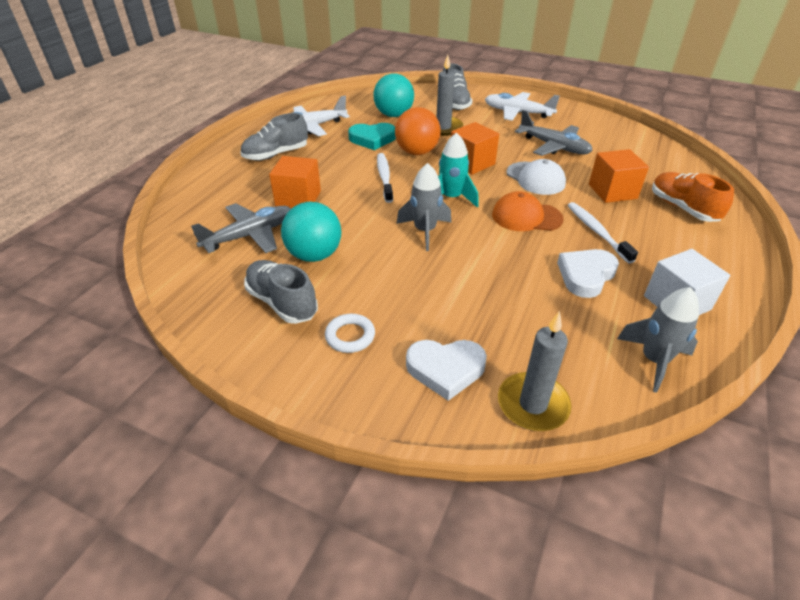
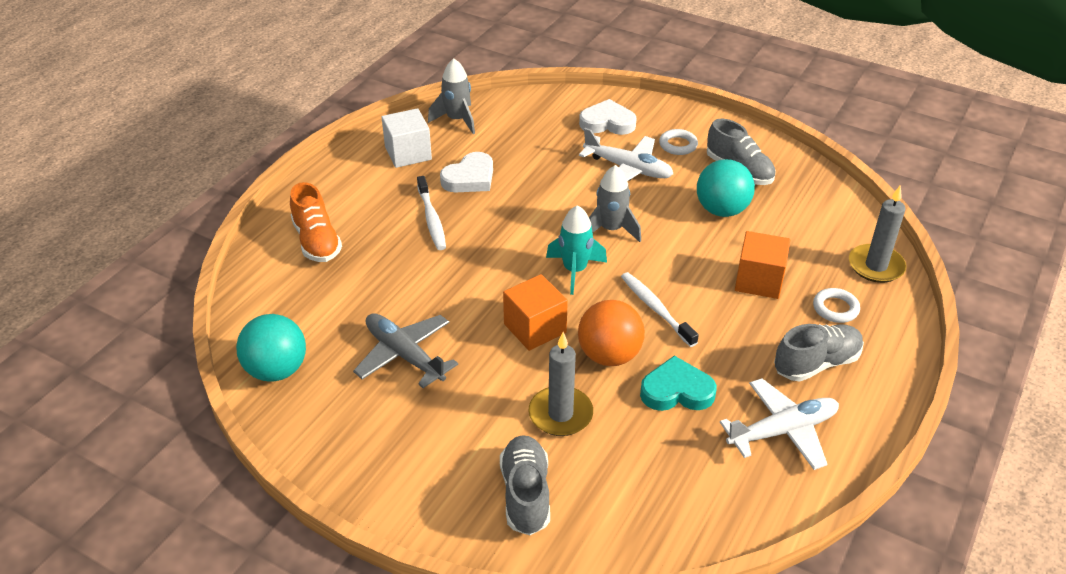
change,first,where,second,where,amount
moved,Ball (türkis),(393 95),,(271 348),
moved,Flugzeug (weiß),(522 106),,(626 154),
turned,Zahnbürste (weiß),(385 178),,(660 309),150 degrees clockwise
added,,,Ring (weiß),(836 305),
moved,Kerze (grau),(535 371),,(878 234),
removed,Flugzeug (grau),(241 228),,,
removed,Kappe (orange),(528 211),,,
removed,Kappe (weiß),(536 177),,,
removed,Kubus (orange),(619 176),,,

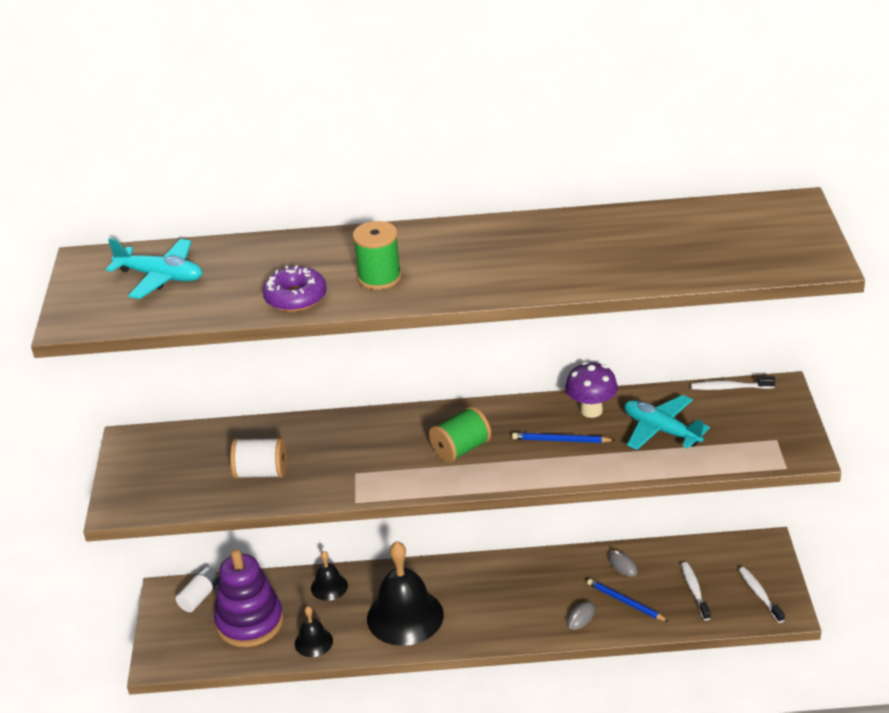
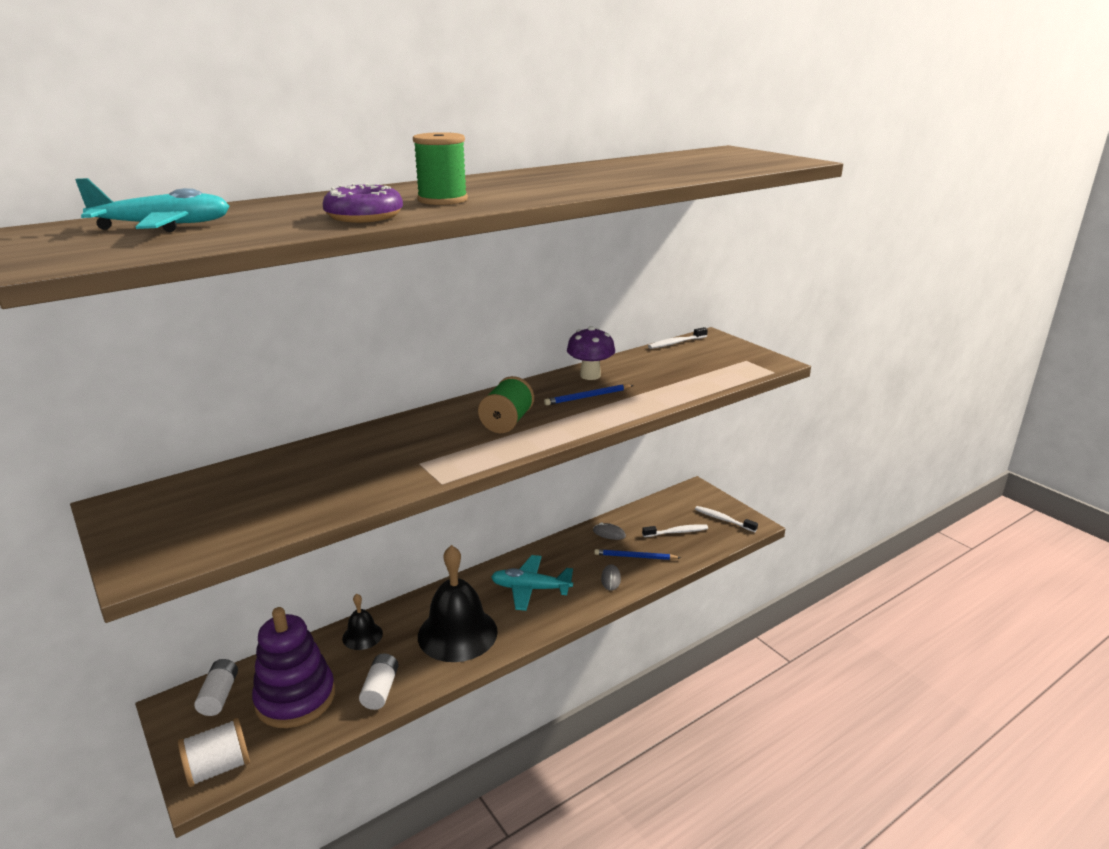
change,first,where,second,where,amount
moved,Garnrolle (weiß),(258 458),,(214 752),
replaced,Glocke (schwarz),(314 631),Batterie (weiß),(379 681),
moved,Flugzeug (türkis),(667 422),,(532 583),
turned,Zahnbürste (weiß),(696 591),,(675 530),120 degrees clockwise

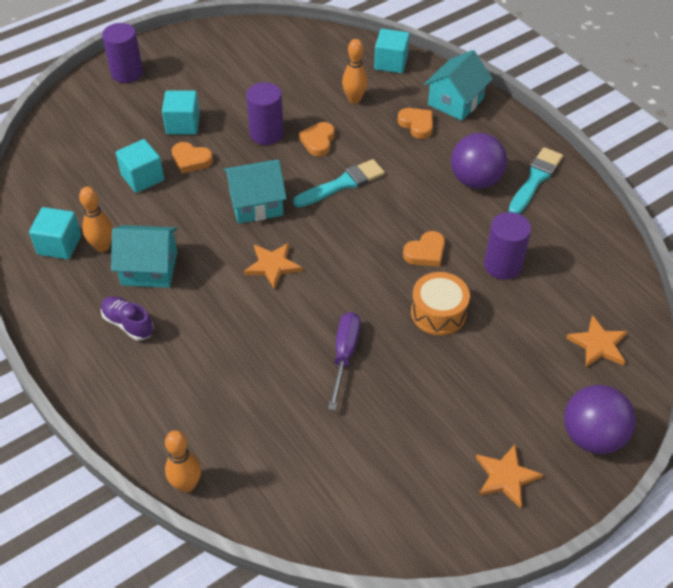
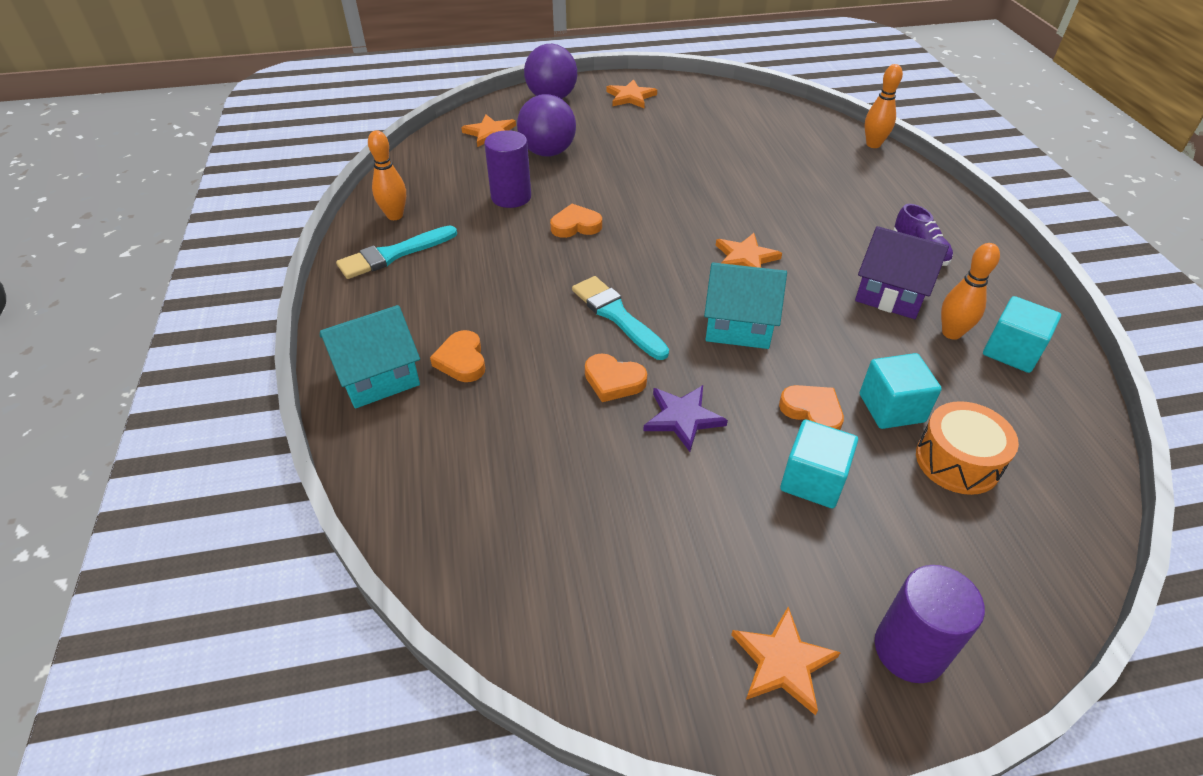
change,first,where,second,where,amount
moved,Bowlingkegel (orange),(355 71),,(387 175),
moved,Ball (lila),(479 161),,(546 125),
turned,Pinsel (türkis),(339 183),,(620 318),60 degrees clockwise
turned,Herz (orange),(317 139),,(616 377),75 degrees clockwise
replaced,Vollzylinder (lila),(265 113),Stern (lila),(685 418),
added,,,Stern (orange),(786 661),
recoloured,Haus (türkis),(144 256),Haus (lila),(902 272),
moved,Trommel (orange),(440 304),,(967 448),
removed,Schraubenzieher (lila),(344 361),,,
removed,Kubus (türkis),(392 51),,,

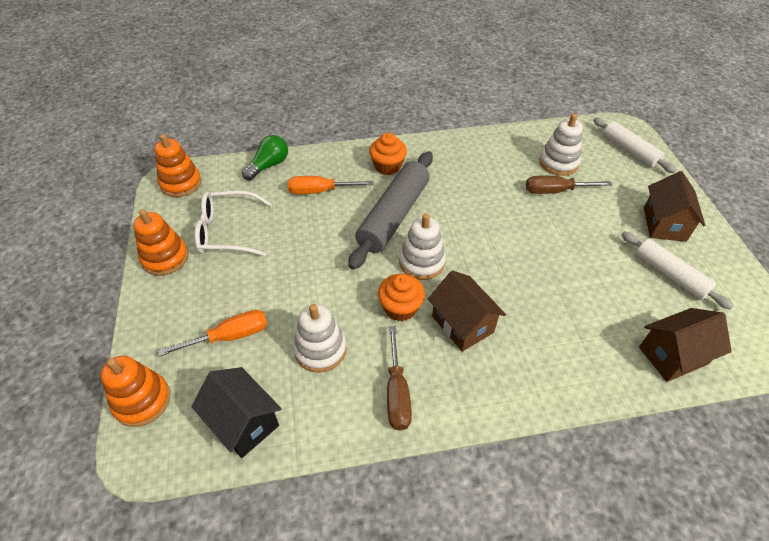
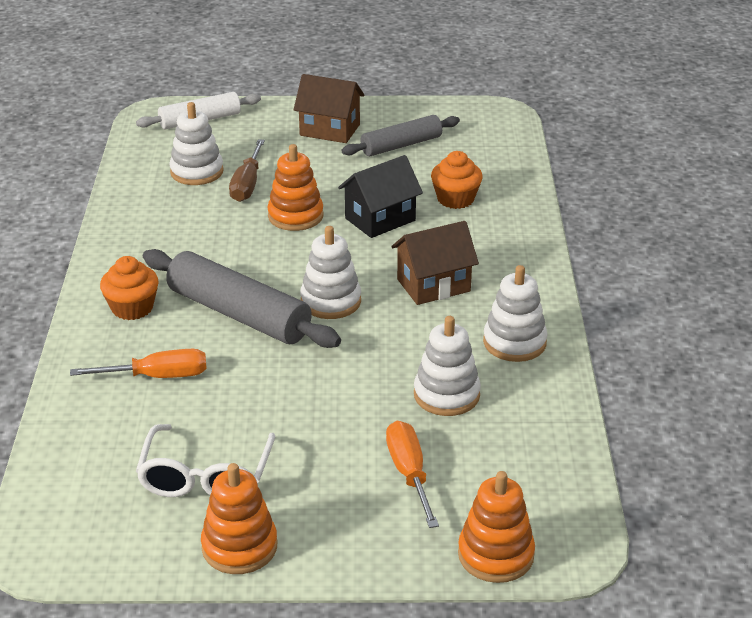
change,first,where,second,where,amount
turned,Schraubenzieher (orange),(330 185),,(138 363),105 degrees counterclockwise
moved,Stapelspielzeug (orange),(177 165),,(295 187),
moved,Haus (schwarz),(237 412),,(380 196),
recoloured,Nudelholz (weiß),(677 271),Nudelholz (grau),(401 135),
moved,Muffin (orange),(401 297),,(457 180),
replaced,Schraubenzieher (braun),(399 378),Stapelspielzeug (weiß),(515 313),
removed,Glühbirne (grün),(265 158),,,
removed,Haus (braun),(685 345),,,

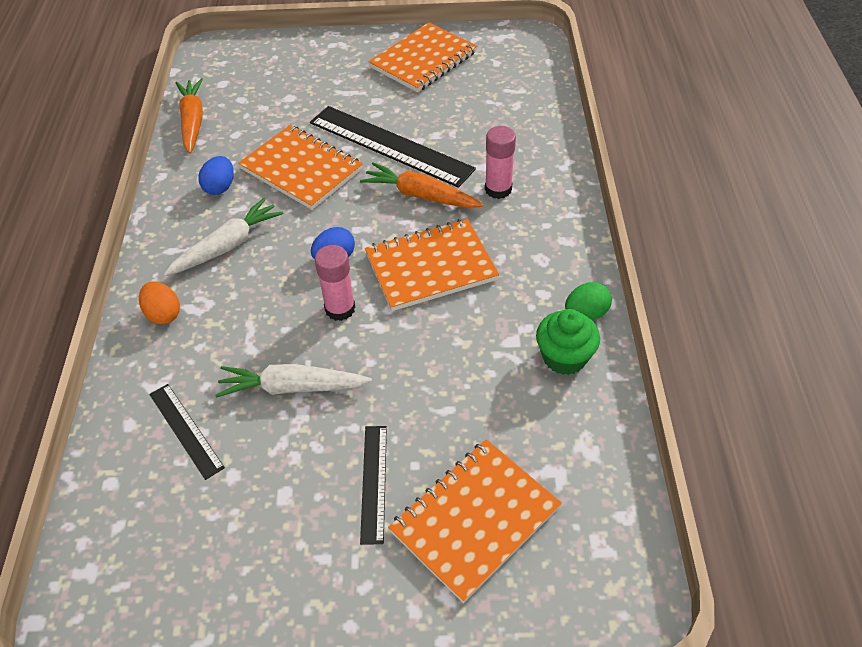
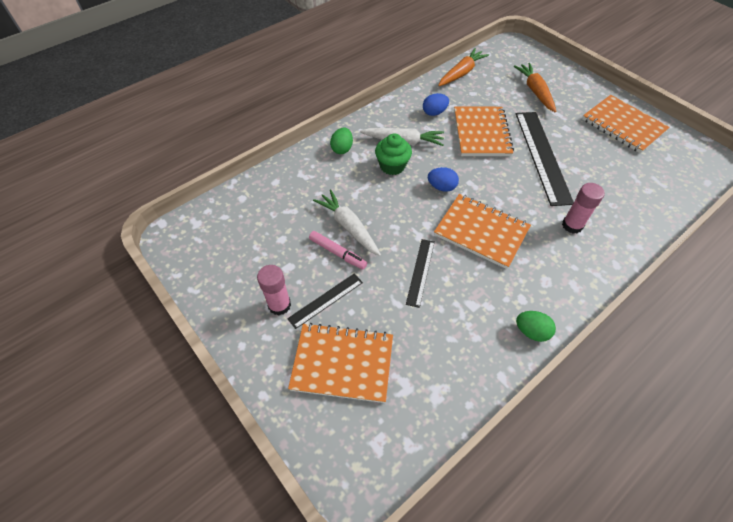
change,first,where,second,where,amount
moved,Klebestift (rosa),(335 283),,(274 290),
added,,,Filzstift (rosa),(338 250),
recoloured,Ei (orange),(159 303),Ei (grün),(341 140),
moved,Muffin (grün),(568 342),,(393 154),
moved,Lineal (schwarz),(187 432),,(420 273),
moved,Karotte (orange),(422 185),,(535 88),
turned,Notizbuch (orange),(423 57),,(626 124),45 degrees clockwise

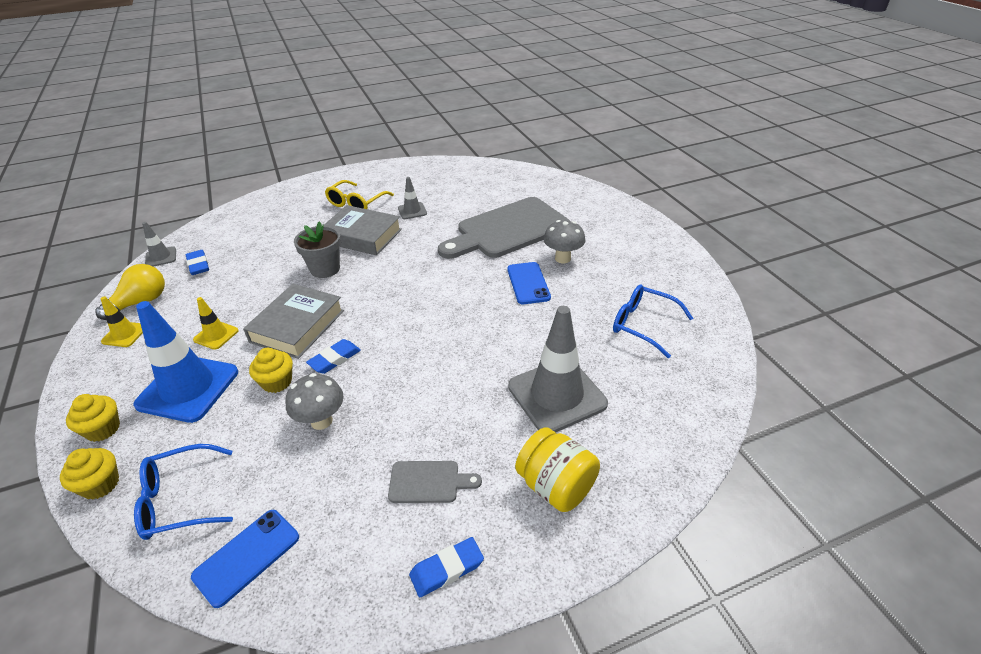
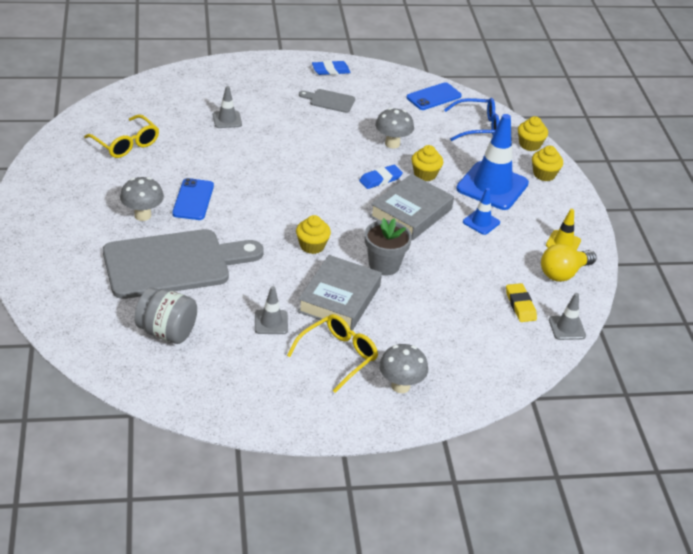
change,first,where,second,where,amount
recoloured,Brille (blau),(653 321),Brille (gelb),(121 136),
added,,,Einmachglas (grau),(165 315),
resized,Leitkegel (grau),(558 369),,(227 107),x0.48
added,,,Muffin (gelb),(313 234),
turned,Buch (grau),(363 230),,(340 293),75 degrees clockwise
added,,,Pilz (grau),(403 368),
recoloured,Leitkegel (gelb),(216 323),Leitkegel (blau),(481 211),
recoloured,Radiergummi (blau),(197 262),Radiergummi (gelb),(521 302),
removed,Einmachglas (gelb),(557 469),,,

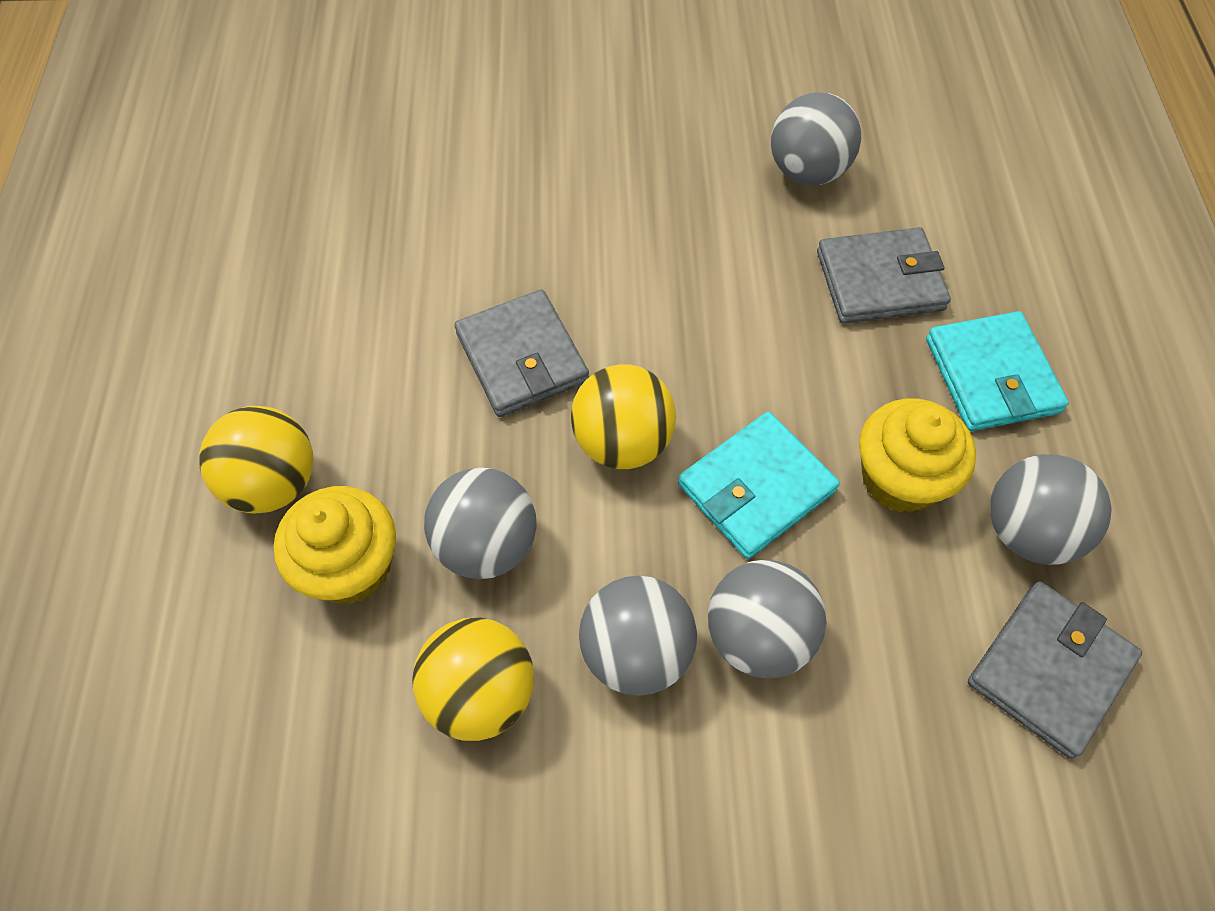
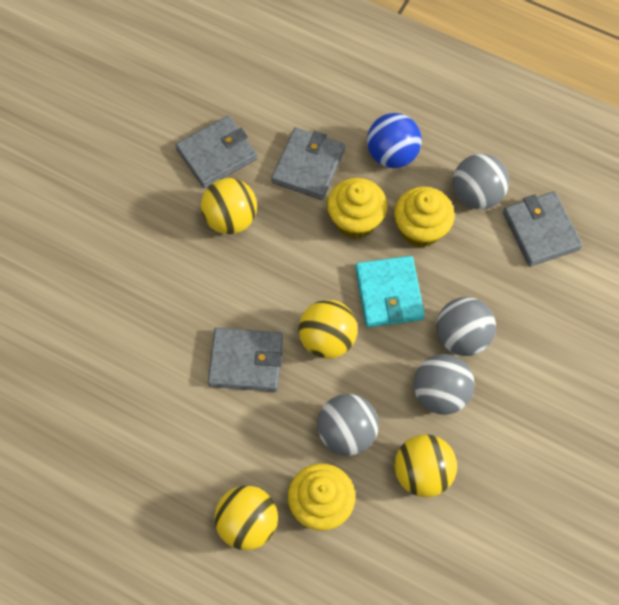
change,first,where,second,where,amount
replaced,Ball (grau),(816 138),Geldbörse (grau),(216 151),
added,,,Ball (gelb),(229 206),
added,,,Muffin (gelb),(357 208),
replaced,Geldbörse (türkis),(997 371),Ball (blau),(394 140),

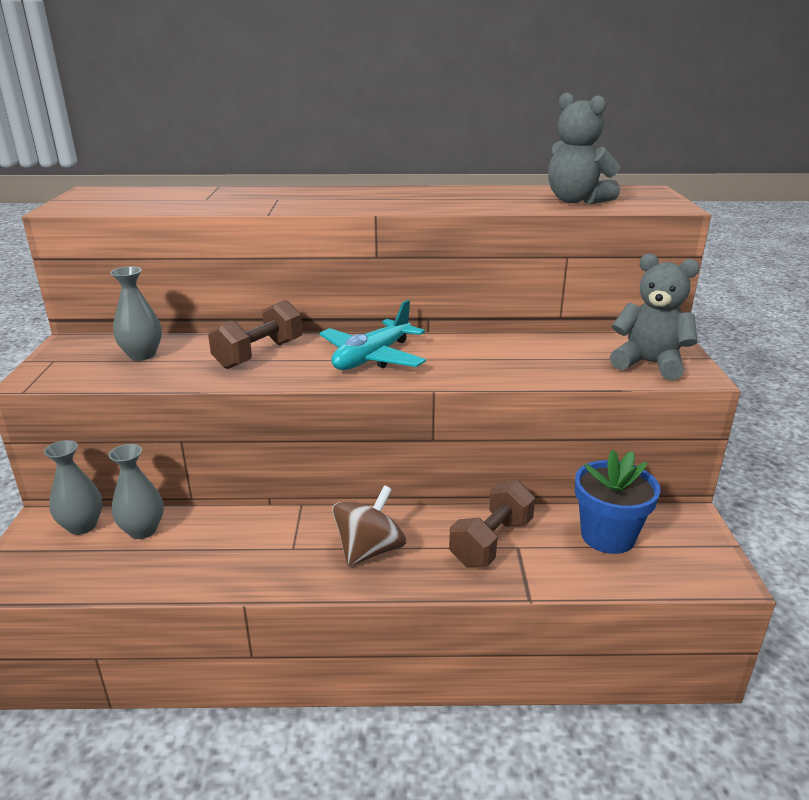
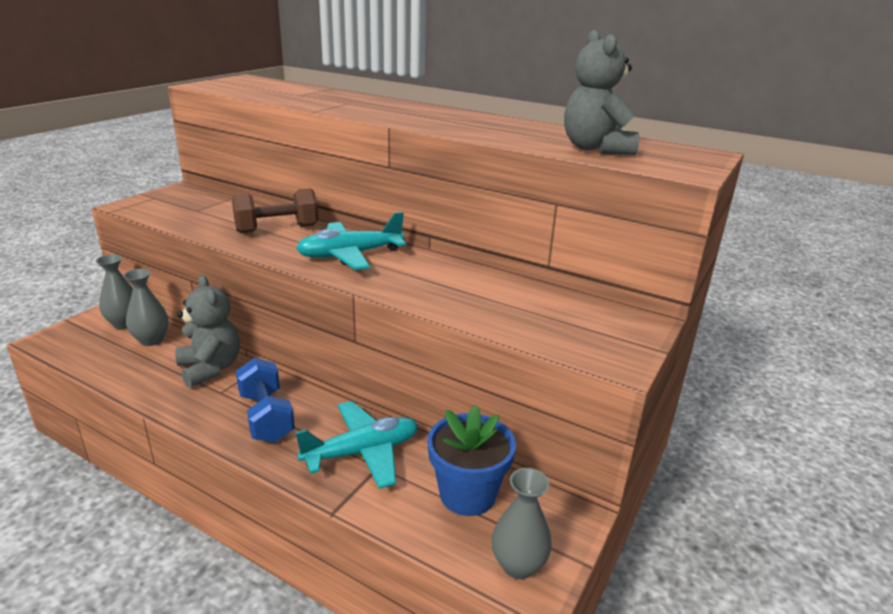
change,first,where,second,where,amount
moved,Teddybär (grau),(655 317),,(207 331),
replaced,Kreisel (braun),(369 526),Hantel (blau),(265 400),
replaced,Hantel (braun),(492 523),Flugzeug (türkis),(356 445),
moved,Vase (grau),(136 313),,(522 523),

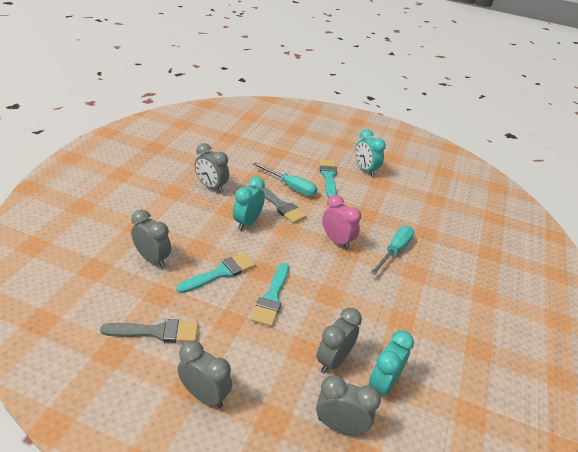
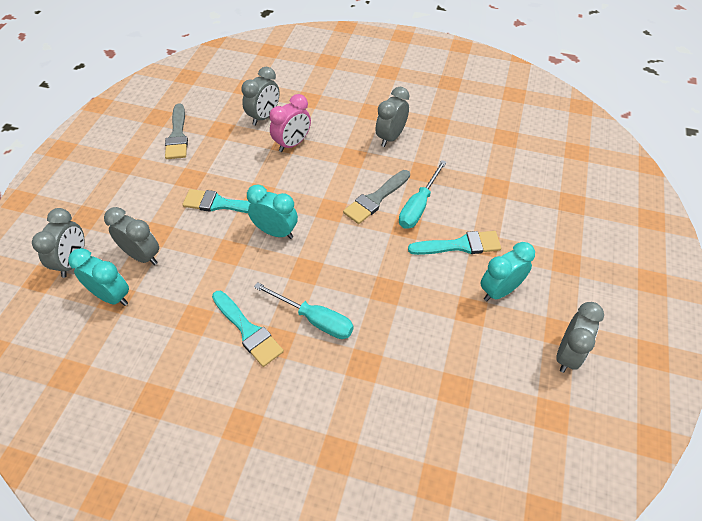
change,first,where,second,where,amount
moved,Pinsel (türkis),(216 273),,(248 329),
moved,Wecker (türkis),(249 203),,(272 211),
moved,Wecker (rosa),(341 222),,(290 123),
moved,Wecker (grau),(204 374),,(580 337),

